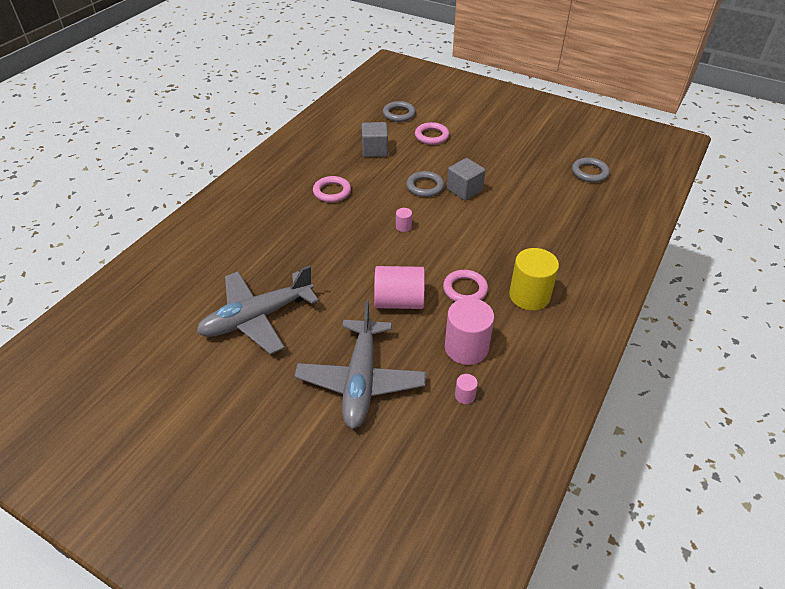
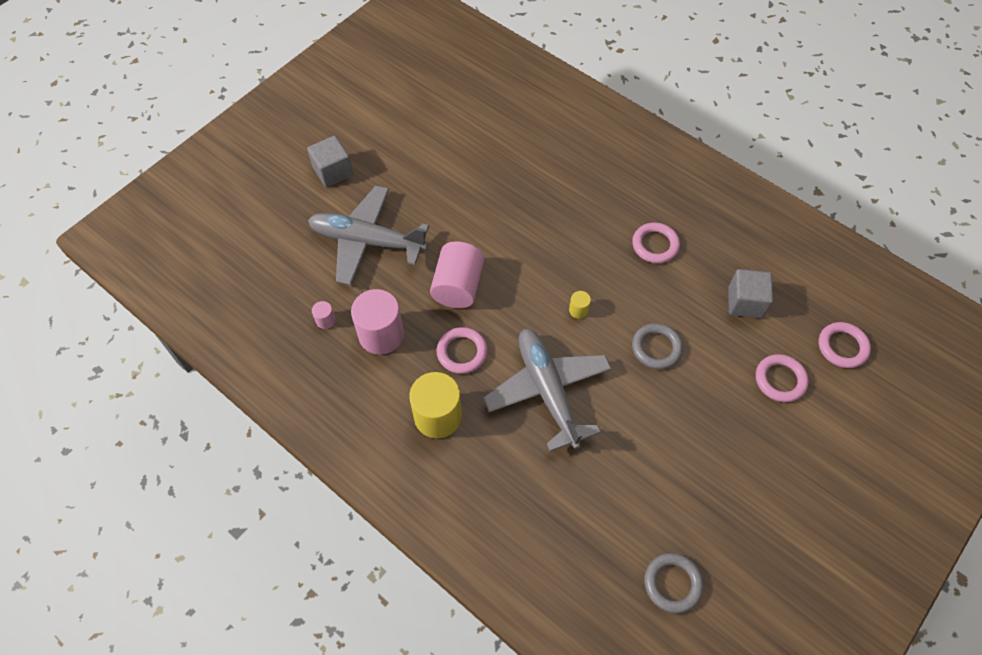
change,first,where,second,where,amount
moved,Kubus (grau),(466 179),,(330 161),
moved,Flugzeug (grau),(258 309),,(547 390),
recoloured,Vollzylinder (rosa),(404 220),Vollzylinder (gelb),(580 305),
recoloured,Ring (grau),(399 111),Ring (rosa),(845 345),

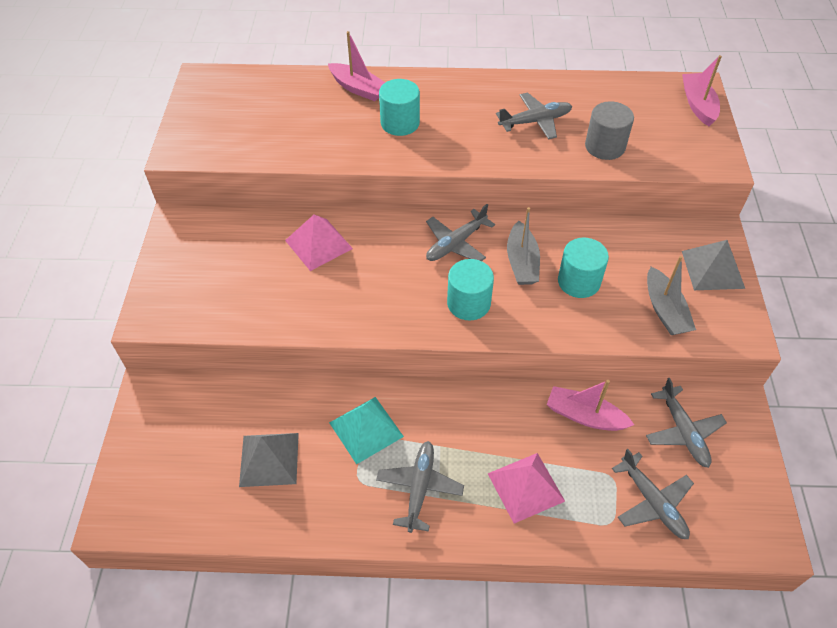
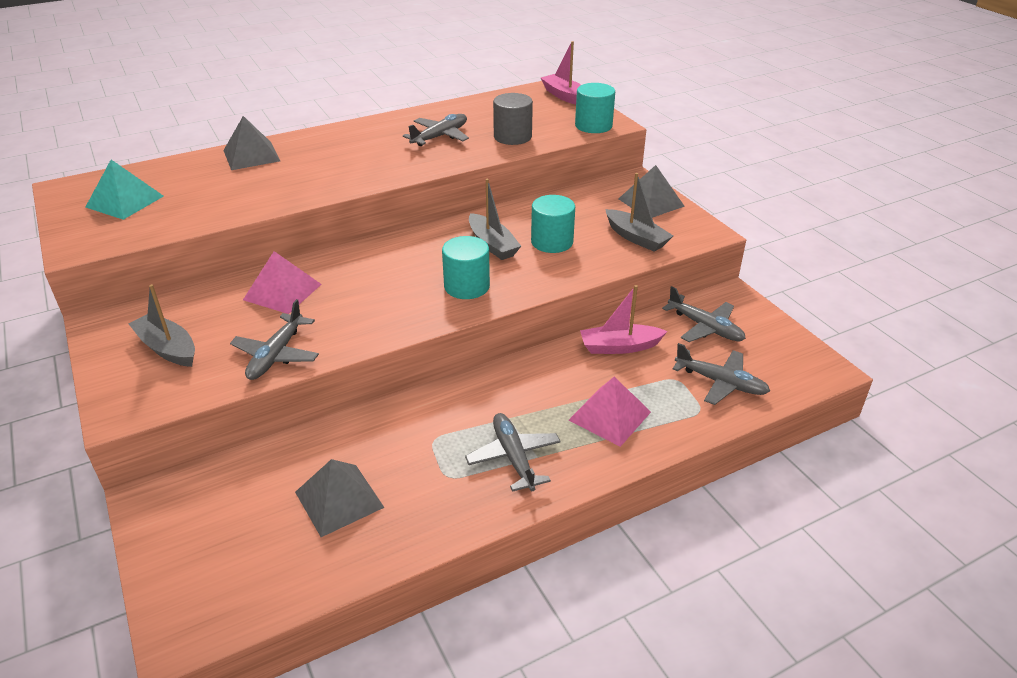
change,first,where,second,where,amount
moved,Pyramide (türkis),(366 430),,(124 190),
added,,,Boot (grau),(162 325),
replaced,Boot (rosa),(357 66),Pyramide (grau),(251 143),
moved,Flugzeug (grau),(460 232),,(274 339),
moved,Vollzylinder (türkis),(399 107),,(595 108),

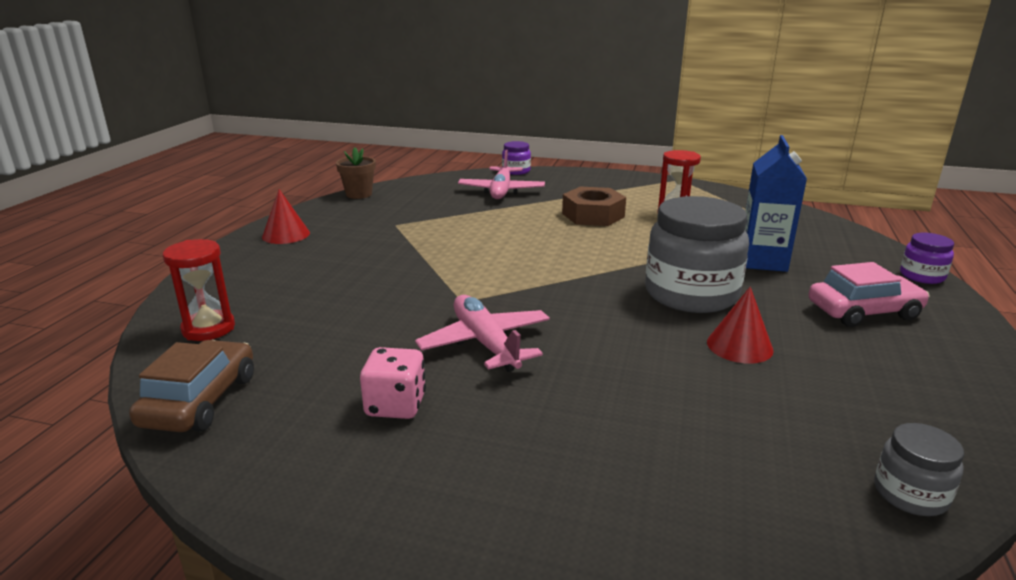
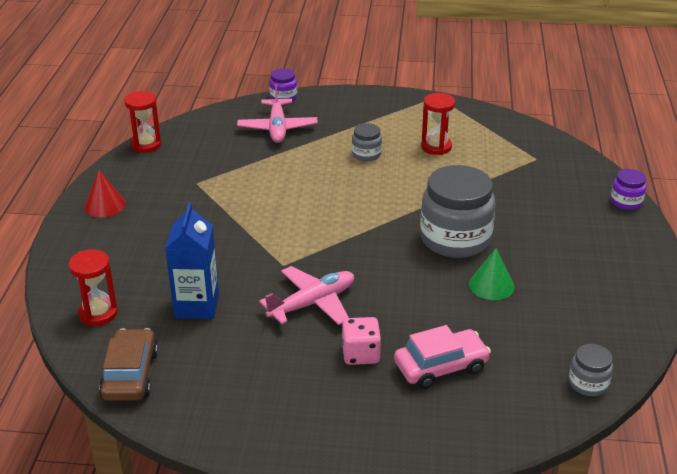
change,first,where,second,where,amount
replaced,Blumentopf (braun),(356 173),Sanduhr (rot),(143 122),
moved,Getränkekarton (blau),(776 203),,(192 260),
turned,Flugzeug (rosa),(482 333),,(306 295),90 degrees clockwise
moved,Spielwürfel (rosa),(393 383),,(361 341),
replaced,Sechskantmutter (braun),(594 206),Einmachglas (grau),(367 142),
moved,Auto (rosa),(869 294),,(442 357),
recoloured,Kegel (rot),(740 325),Kegel (grün),(492 274),

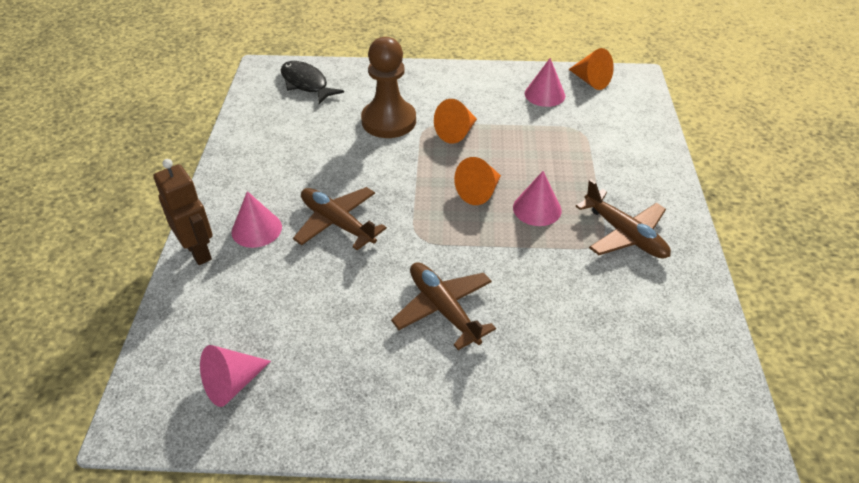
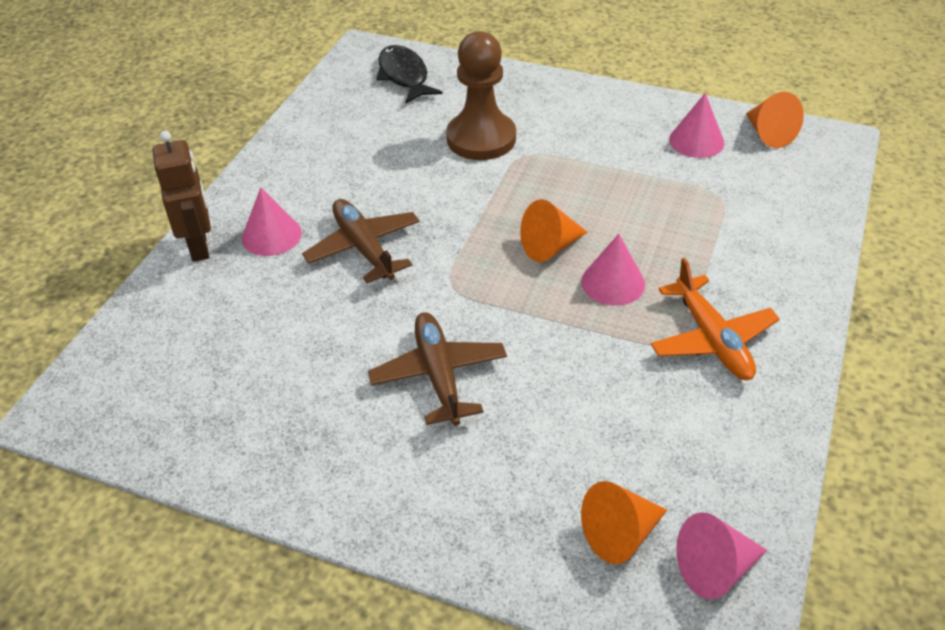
change,first,where,second,where,amount
moved,Kegel (orange),(455 121),,(624 522),
recoloured,Flugzeug (braun),(623 219),Flugzeug (orange),(715 319),
moved,Kegel (rosa),(235 376),,(721 556),

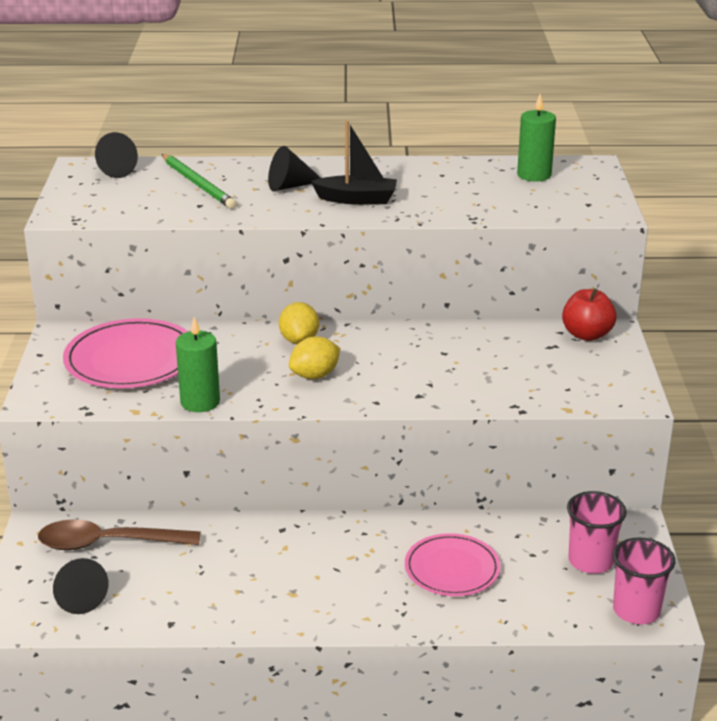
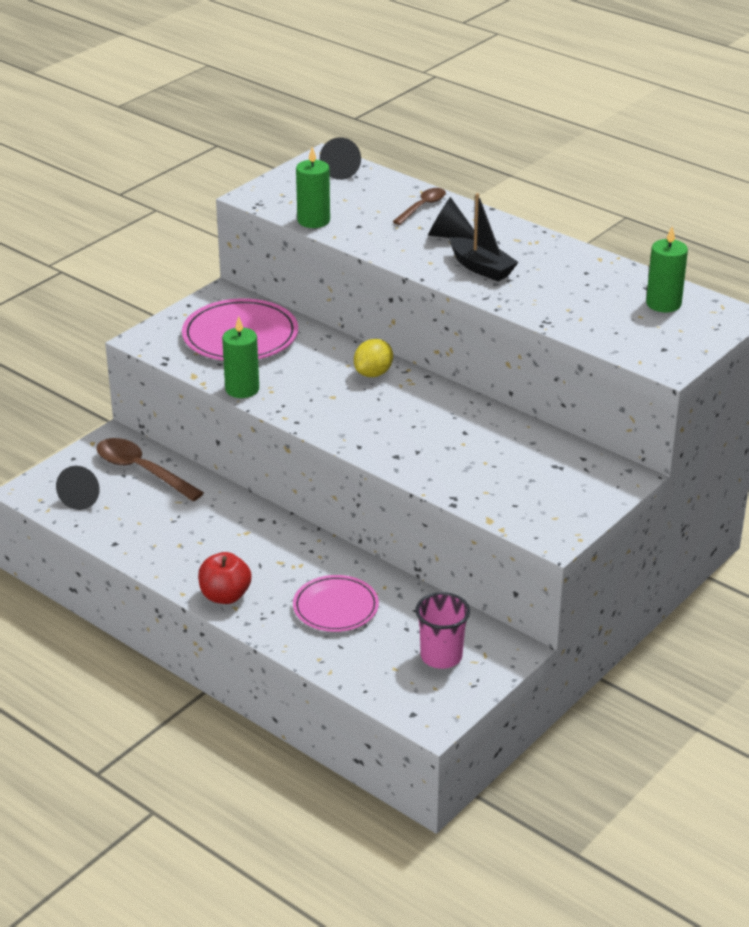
change,first,where,second,where,amount
moved,Apfel (rot),(589 314),,(225 578),
added,,,Kerze (grün),(313 187),
added,,,Löffel (braun),(419 206),
removed,Bleistift (grün),(199 181),,,
removed,Zitrone (gelb),(315 358),,,
removed,Becher (rosa),(644 580),,,

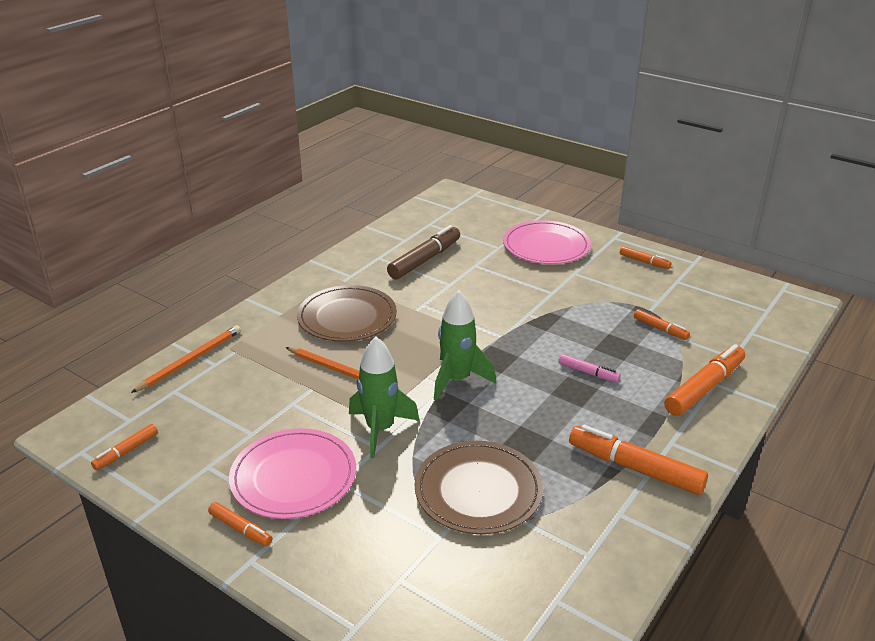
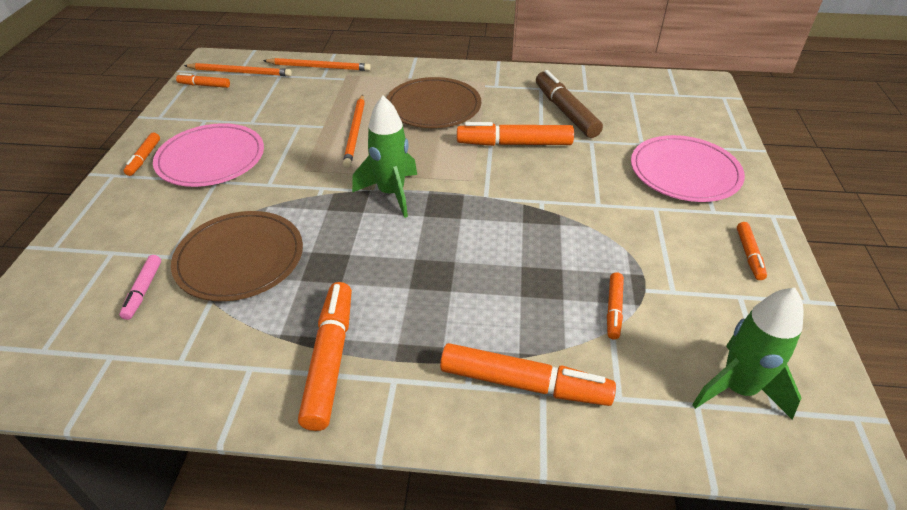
change,first,where,second,where,amount
moved,Filzstift (rosa),(589 368),,(140 287),
added,,,Bleistift (orange),(238 69),
added,,,Filzstift (orange),(515 134),
turned,Filzstift (braun),(423 252),,(569 104),120 degrees counterclockwise
moved,Rakete (grün),(384 397),,(748 354),

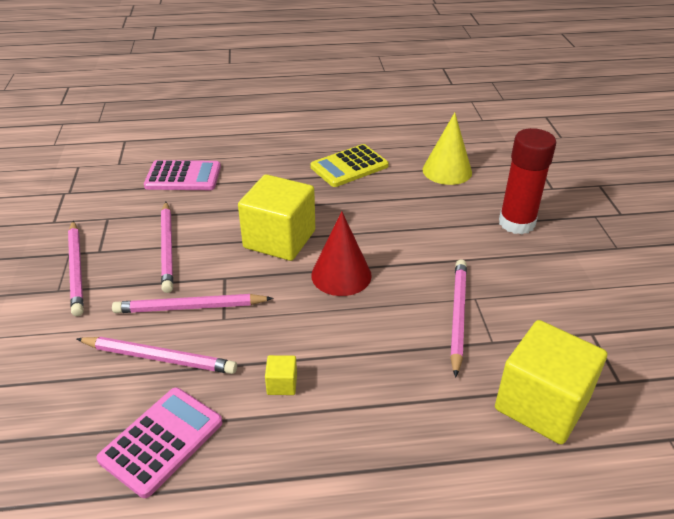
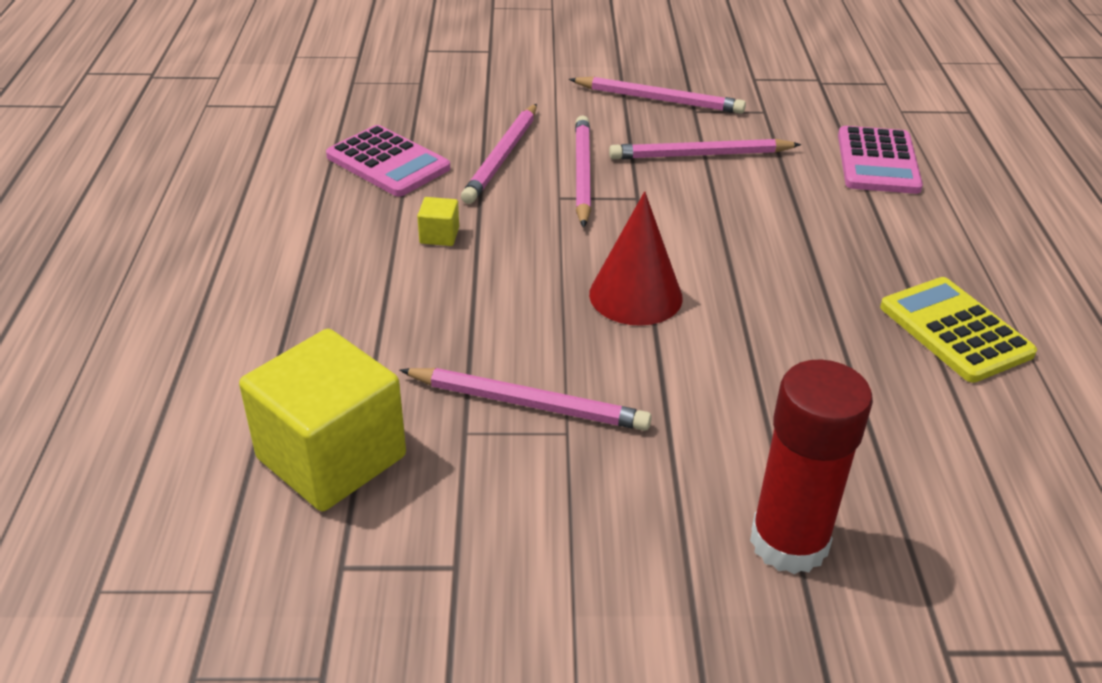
change,first,where,second,where,amount
turned,Bleistift (rosa),(76 268),,(657 95),150 degrees counterclockwise
removed,Kubus (gelb),(276 217),,,
removed,Kegel (gelb),(447 148),,,

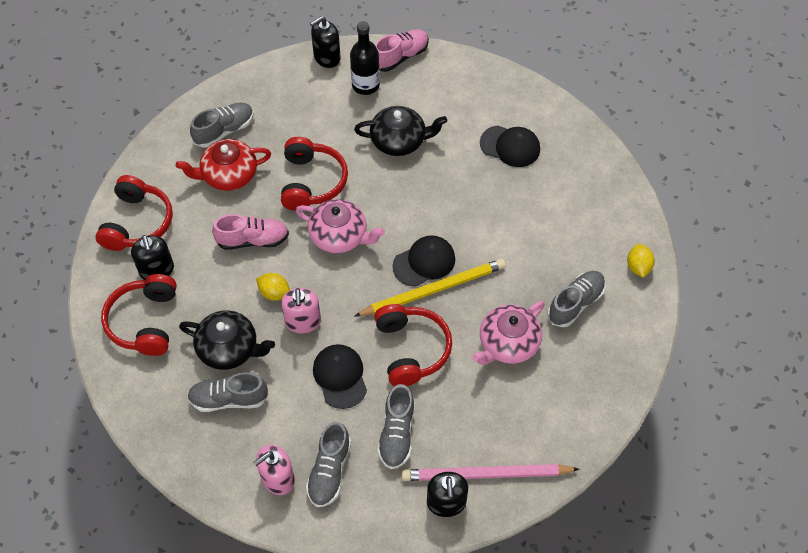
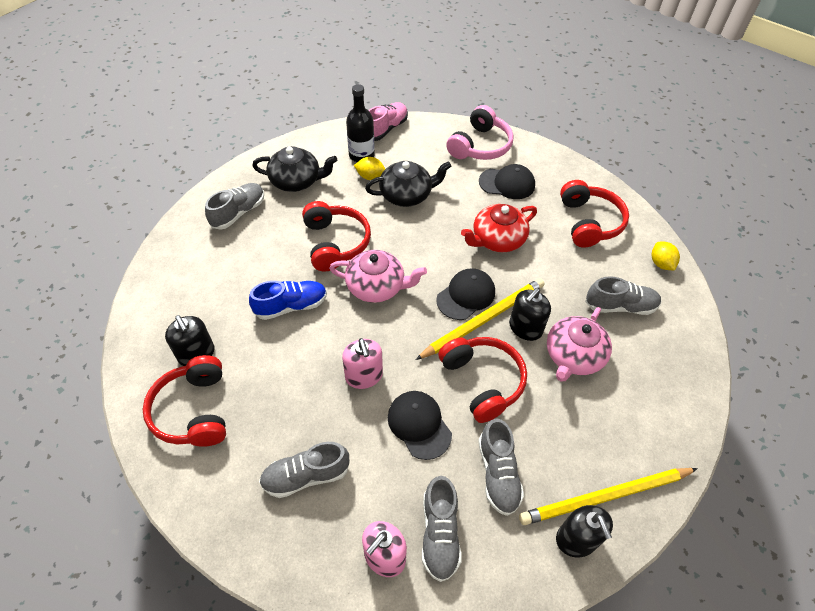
change,first,where,second,where,amount
recoloured,Schuh (rosa),(250 232),Schuh (blau),(288 300),
moved,Teekanne (schwarz),(227 340),,(294 169),
moved,Zitrone (gelb),(273 286),,(369 168),
added,,,Kopfhörer (rosa),(480 132),
moved,Teekanne (rot),(223 165),,(499 228),
moved,Seifenspender (schwarz),(325 42),,(530 314),
recoloured,Bleistift (rosa),(490 472),Bleistift (gelb),(608 496),
moved,Kopfhörer (rot),(134 213),,(594 214),
turned,Schuh (grau),(577 299),,(623 295),60 degrees clockwise

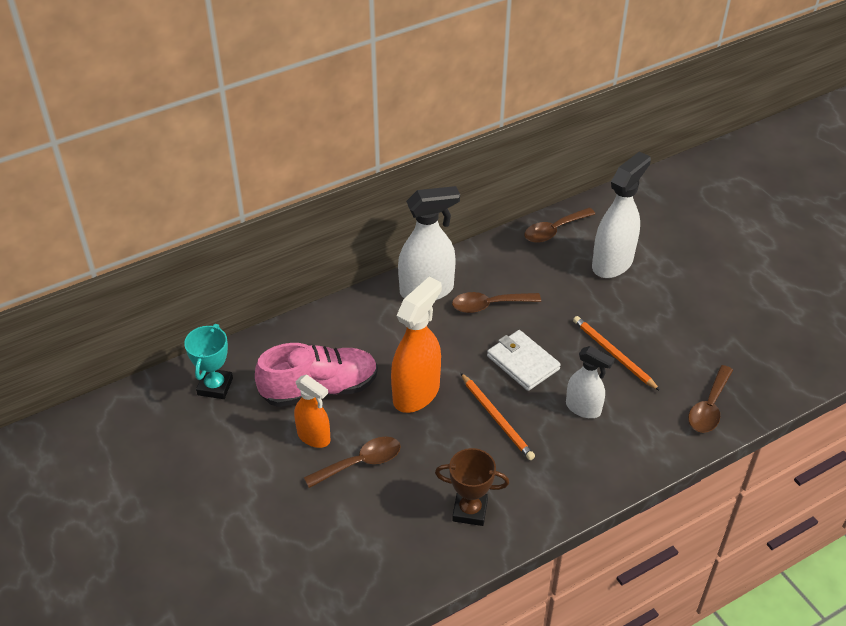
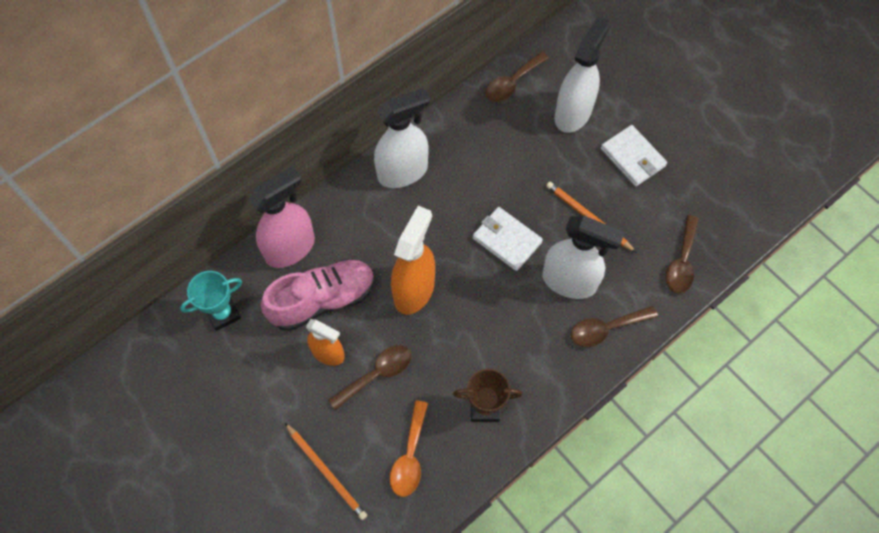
change,first,where,second,where,amount
turned,Pokal (türkis),(208 361),,(211 301),60 degrees clockwise
added,,,Sprühflasche (rosa),(282 217),
moved,Bleistift (orange),(498 416),,(326 471),
added,,,Löffel (orange),(409 448),
resized,Sprühflasche (weiß),(590 382),,(583 257),x1.62
moved,Löffel (braun),(496 302),,(614 326),
added,,,Geldbörse (weiß),(634 155),

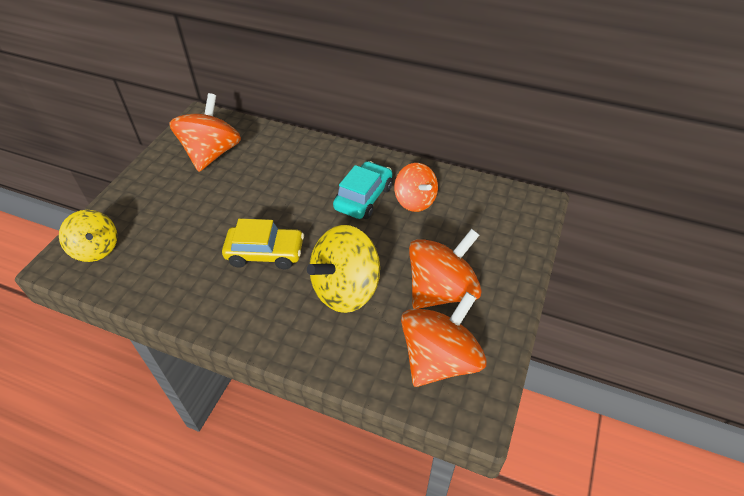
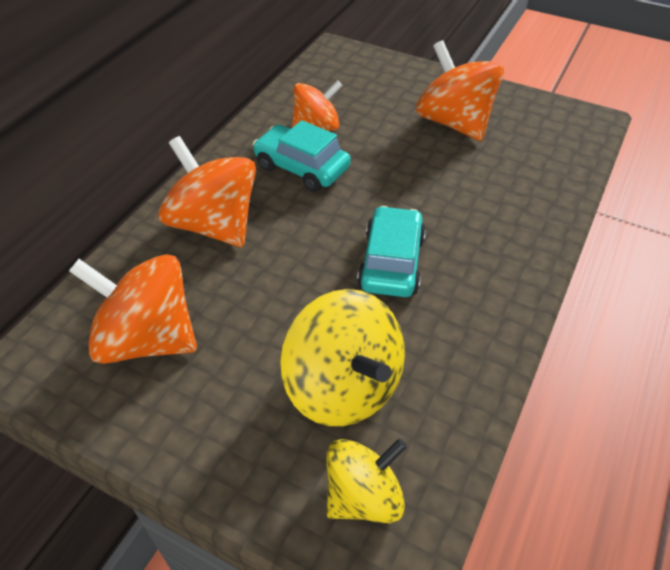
change,first,where,second,where,amount
moved,Kreisel (orange),(444 339),,(207 191),
moved,Kreisel (gelb),(343 269),,(342 357),
recoloured,Auto (gelb),(263 244),Auto (türkis),(391 251),

